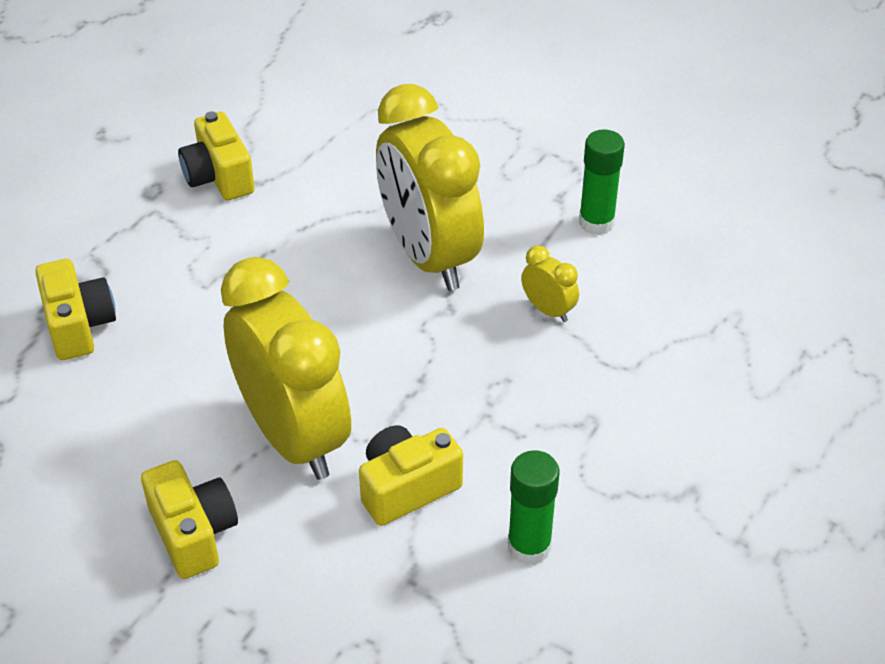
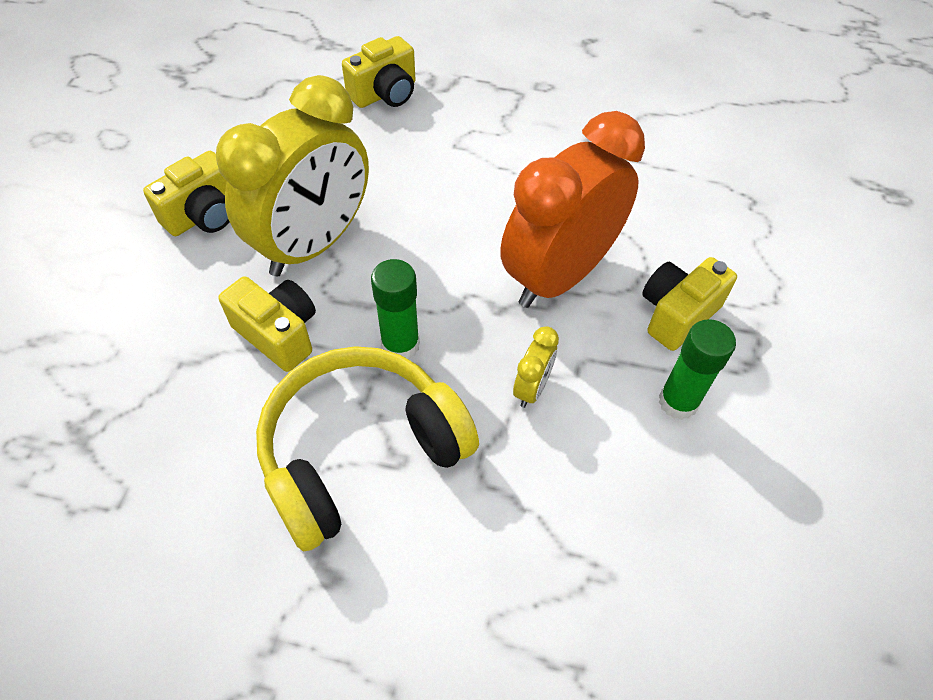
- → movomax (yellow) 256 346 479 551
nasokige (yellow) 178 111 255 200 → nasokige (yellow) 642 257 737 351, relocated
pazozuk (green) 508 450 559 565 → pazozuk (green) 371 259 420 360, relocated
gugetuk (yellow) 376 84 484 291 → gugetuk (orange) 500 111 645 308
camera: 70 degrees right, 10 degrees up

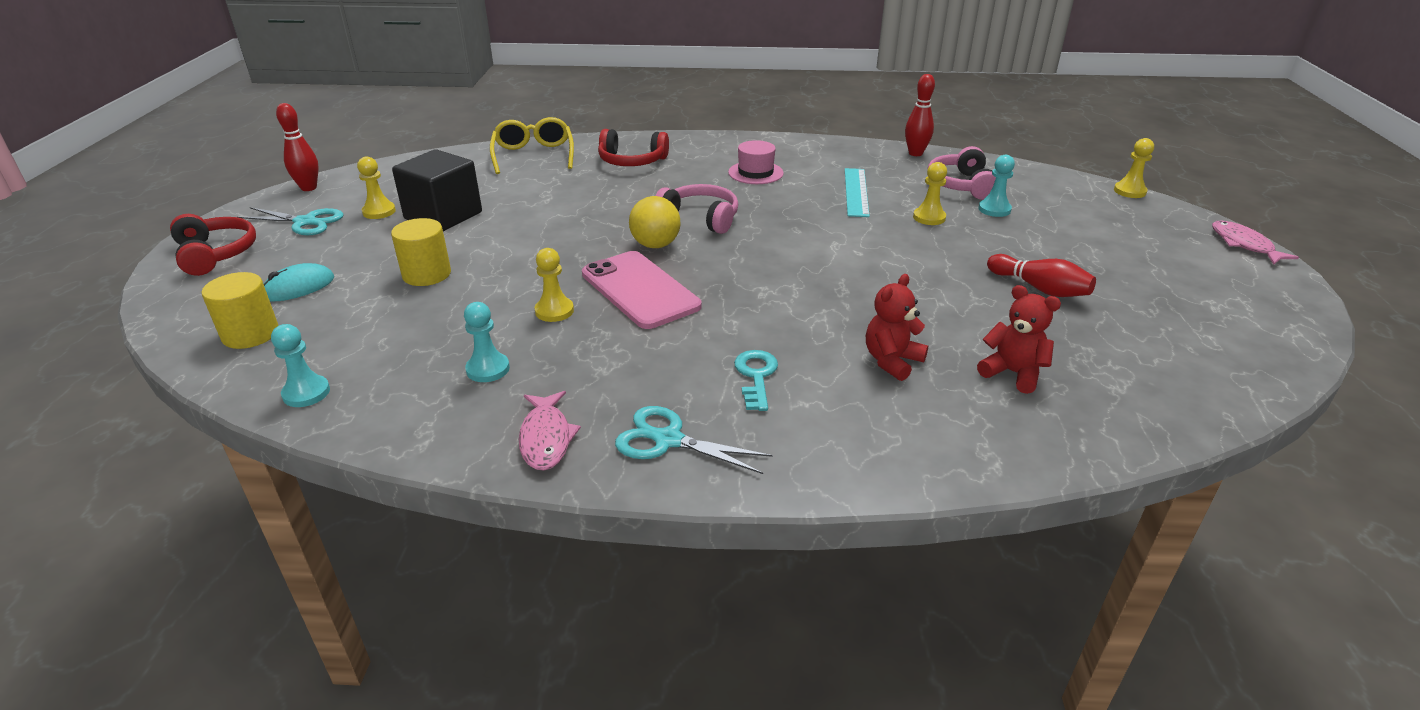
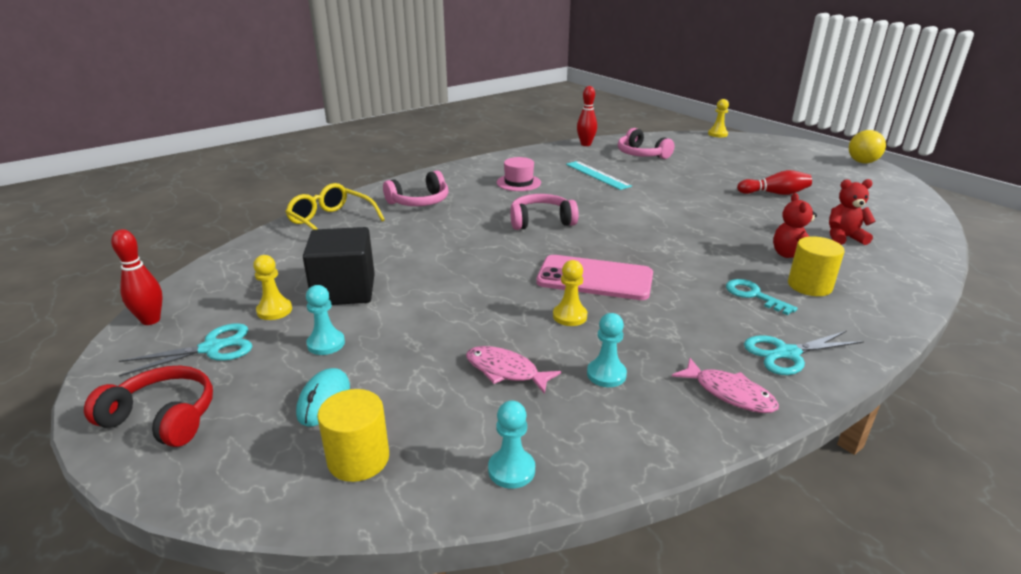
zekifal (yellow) 913 162 947 225 → -
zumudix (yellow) 391 218 451 286 → zumudix (yellow) 788 236 844 296, relocated
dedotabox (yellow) 629 196 681 248 → dedotabox (yellow) 849 130 886 163, relocated
zekifal (turquoise) 978 155 1015 217 → zekifal (turquoise) 306 285 345 355, relocated
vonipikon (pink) 1212 221 1299 265 → vonipikon (pink) 466 346 561 394, relocated
movomax (red) 598 129 669 166 → movomax (pink) 383 170 449 206
camera: 40 degrees left, 5 degrees down

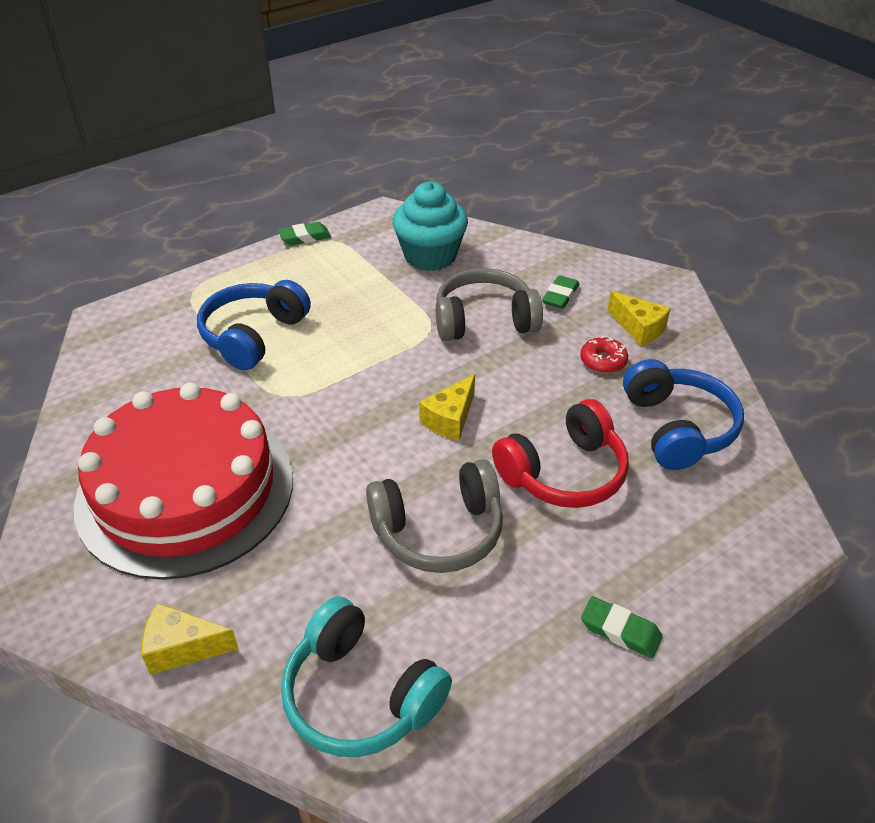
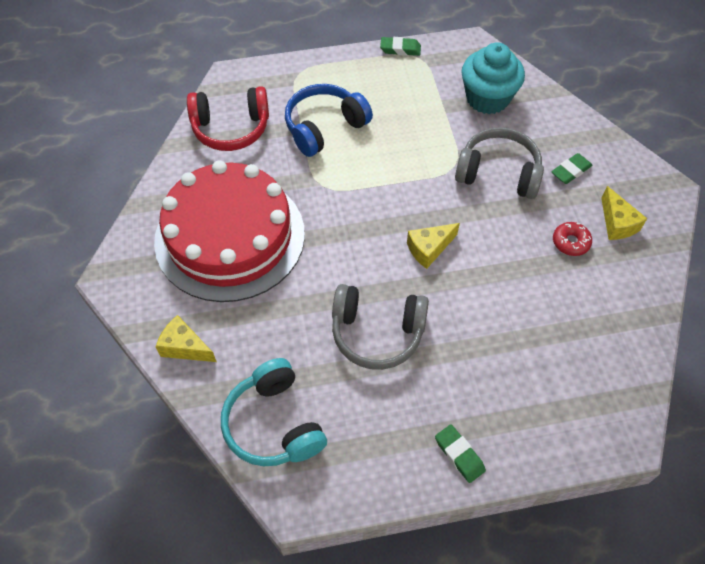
movomax (blue) 623 359 744 470 → -
movomax (red) 492 399 629 508 → movomax (red) 187 86 269 151, relocated
camera: 25 degrees right, 15 degrees up

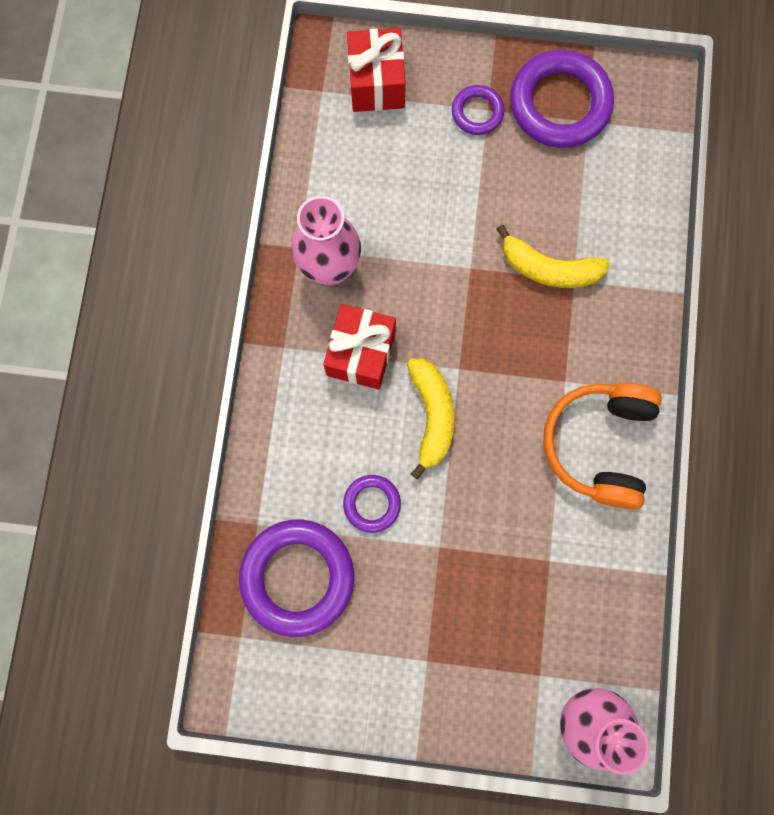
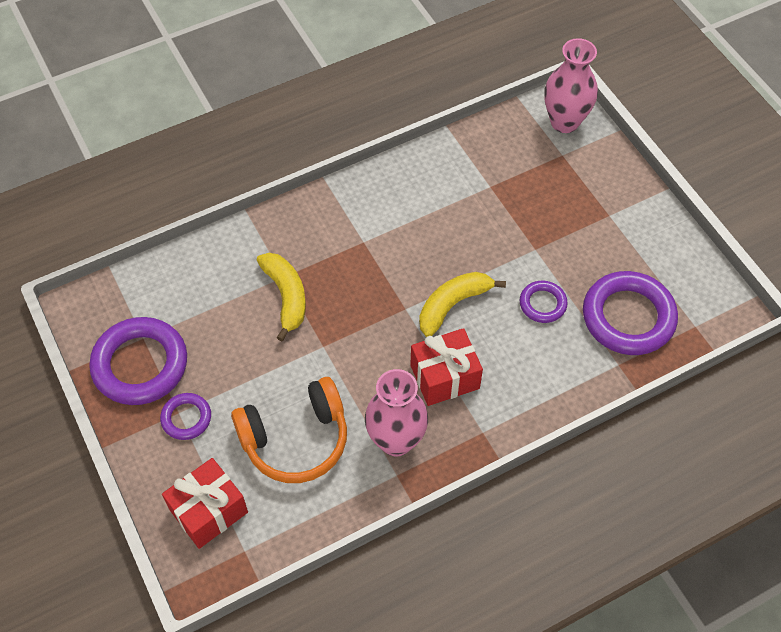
movomax (orange) 543 383 662 509 → movomax (orange) 231 377 347 483, relocated
camera: 125 degrees left, 20 degrees down

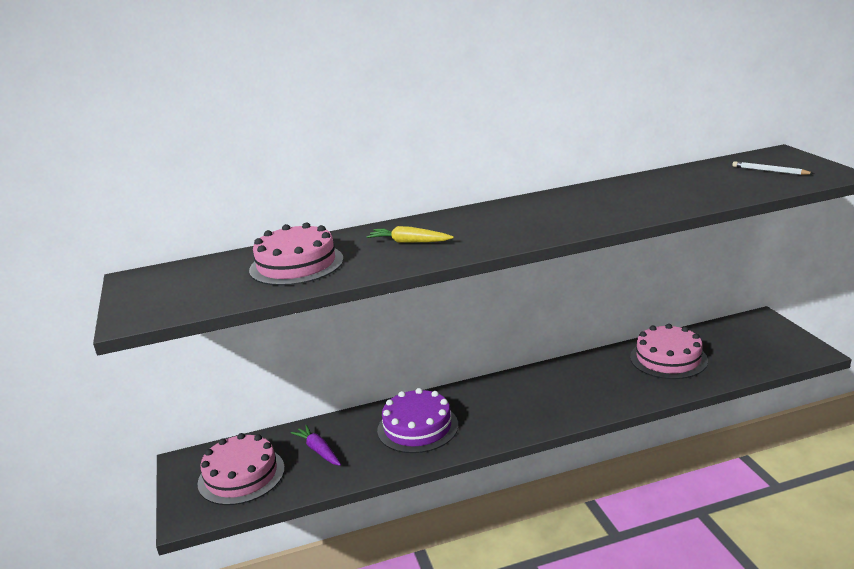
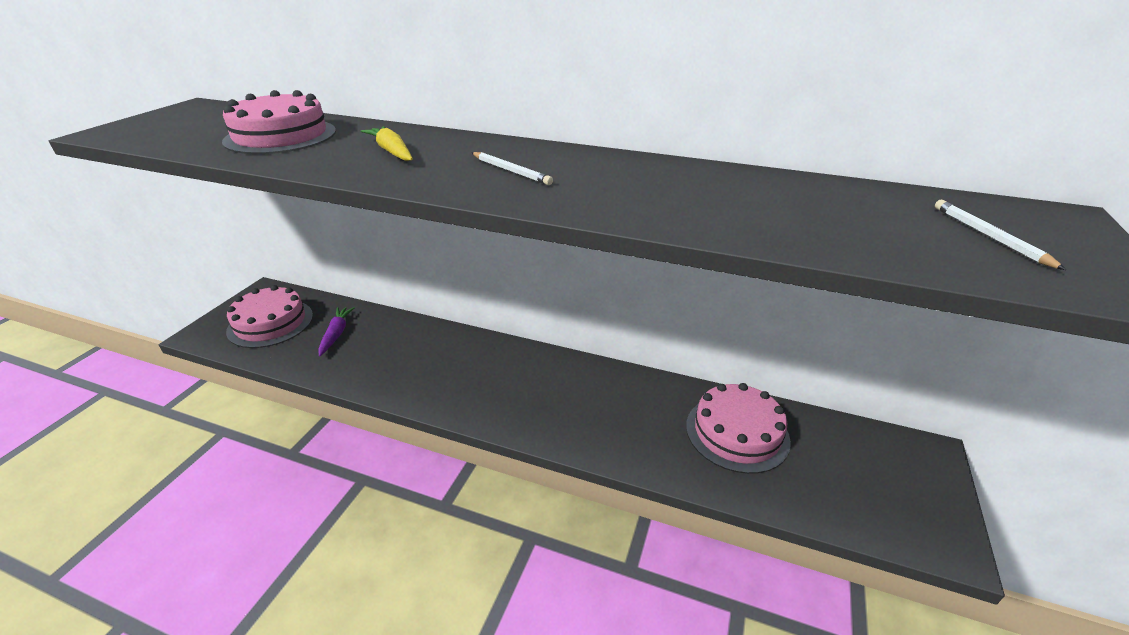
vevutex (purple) 377 388 458 453 → -
- → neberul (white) 471 152 553 185
camera: 35 degrees right, 10 degrees up

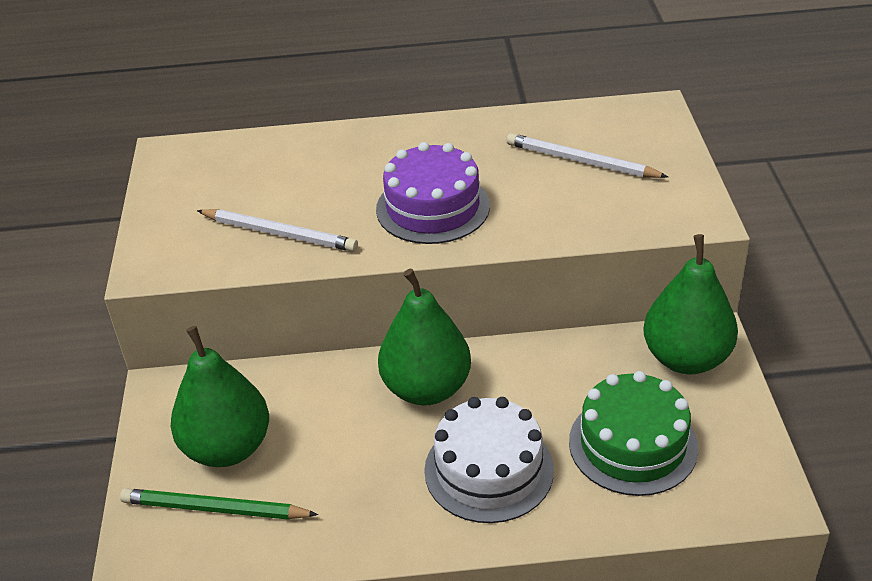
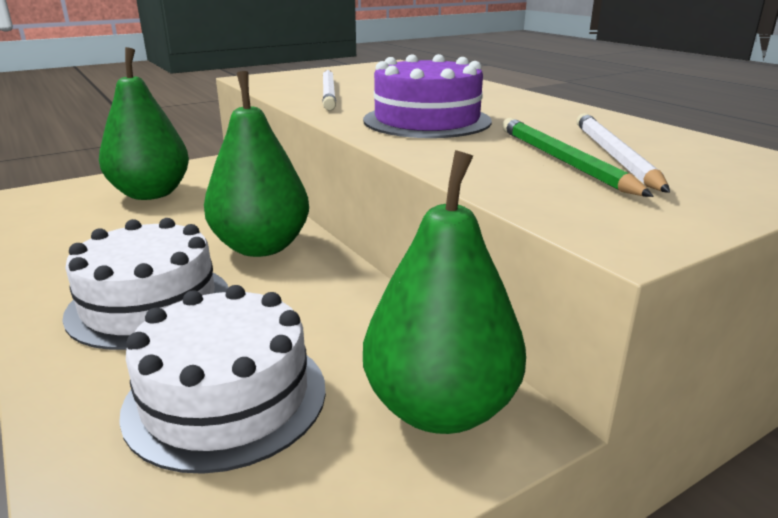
neberul (green) 120 488 318 520 → neberul (green) 502 118 654 197, relocated
vevutex (green) 569 371 698 496 → vevutex (white) 119 285 326 474
camera: 60 degrees right, 15 degrees down

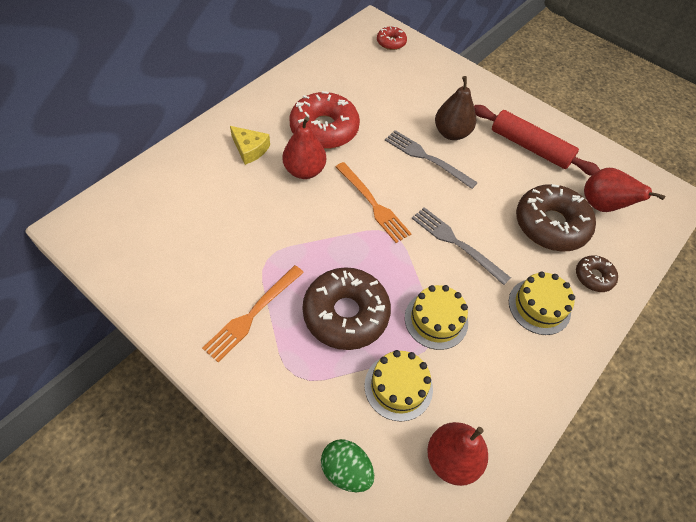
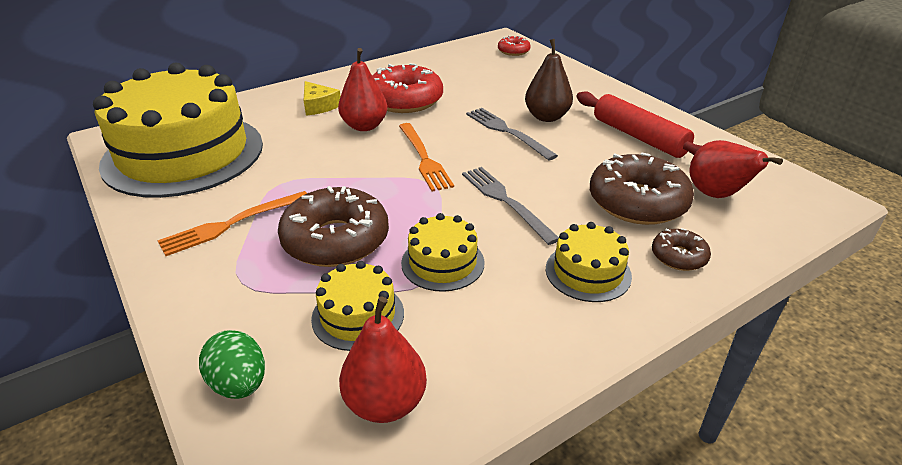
- → vevutex (yellow) 93 62 263 198
camera: 20 degrees right, 20 degrees down

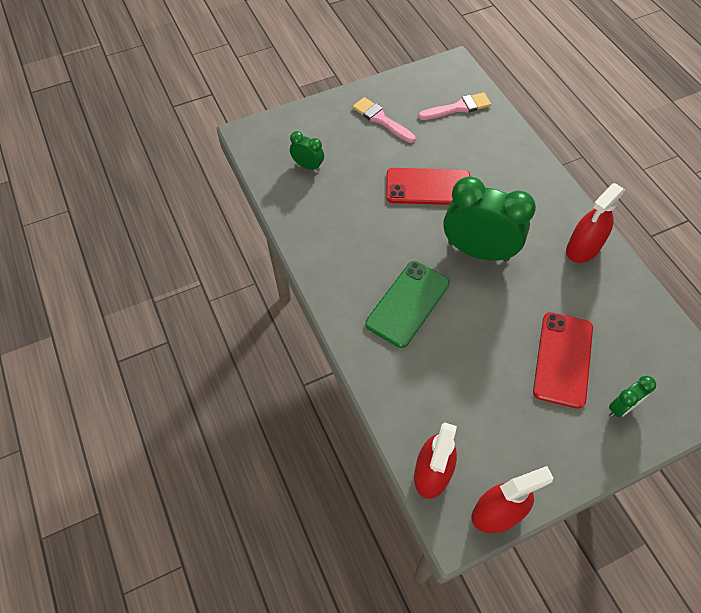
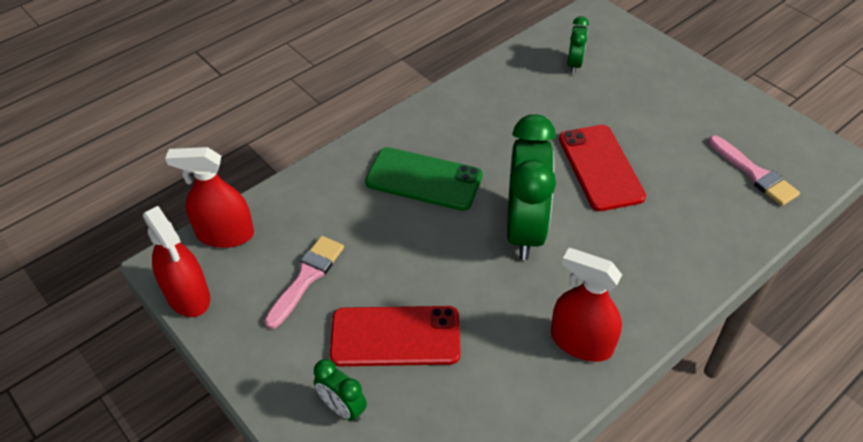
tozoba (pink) 352 97 416 143 → tozoba (pink) 264 236 344 329, relocated
camera: 75 degrees right, 10 degrees down

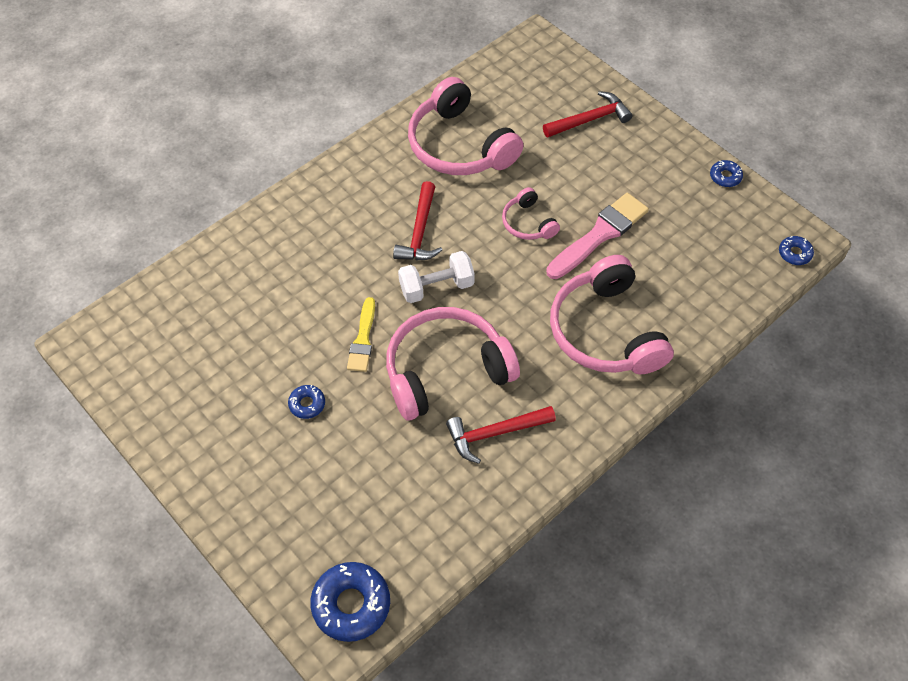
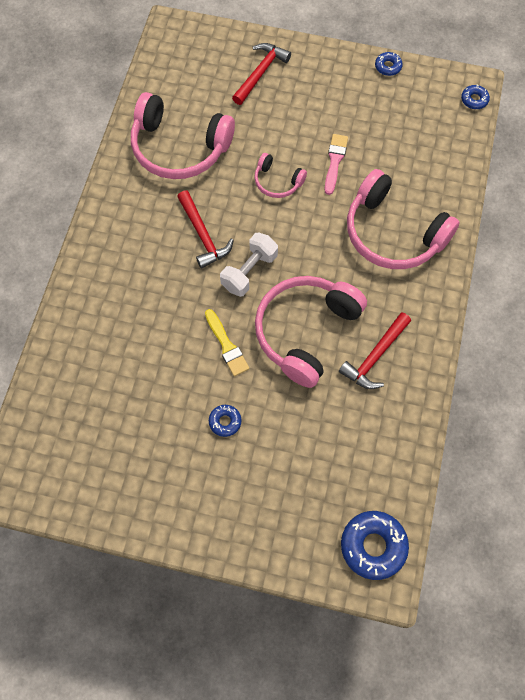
tozoba (pink) 546 193 649 279 → tozoba (pink) 325 134 348 195, x0.62
camera: 35 degrees left, 10 degrees up

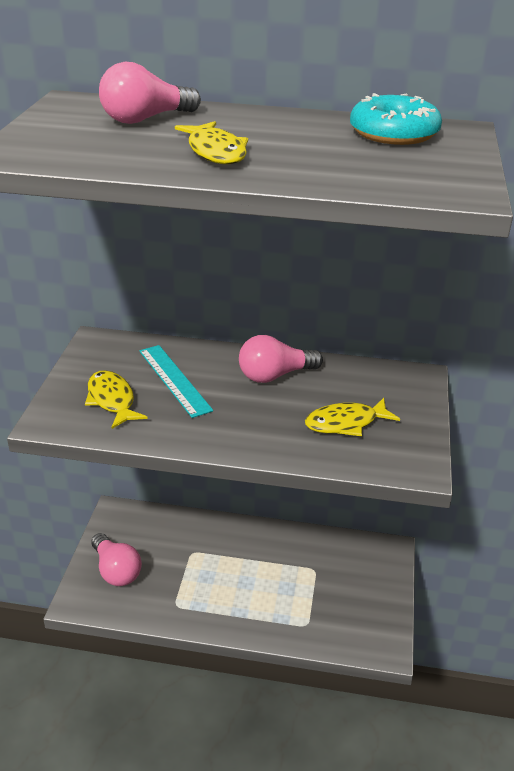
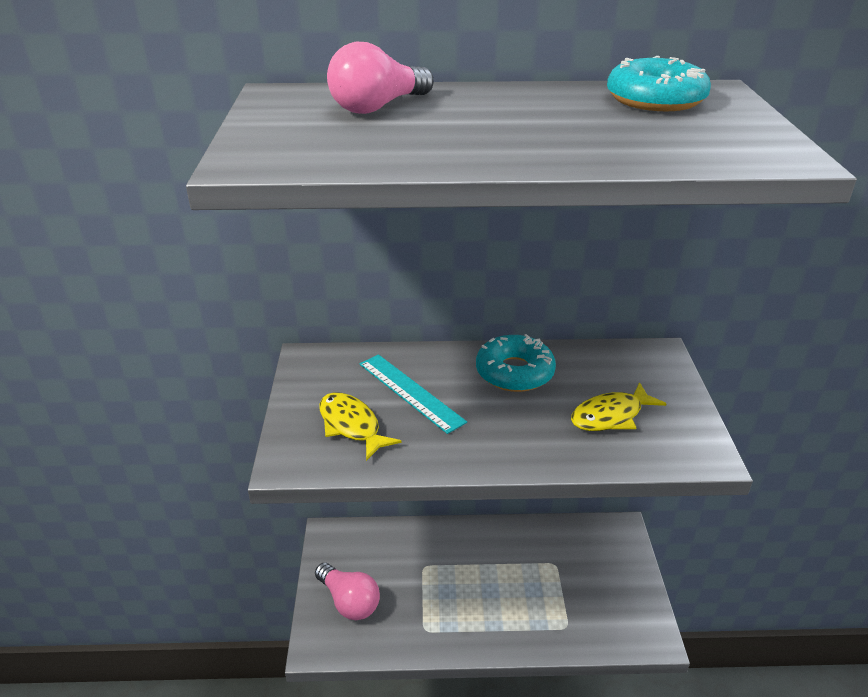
vonipikon (yellow) 175 121 248 164 → -
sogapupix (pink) 239 335 323 383 → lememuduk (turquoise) 476 334 556 392
camera: 10 degrees left, 0 degrees up

